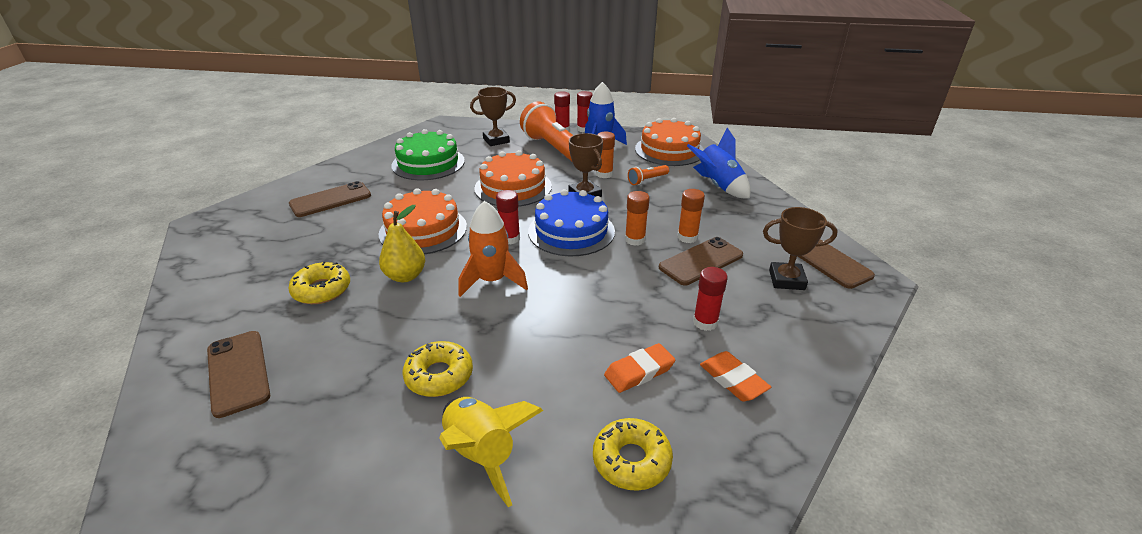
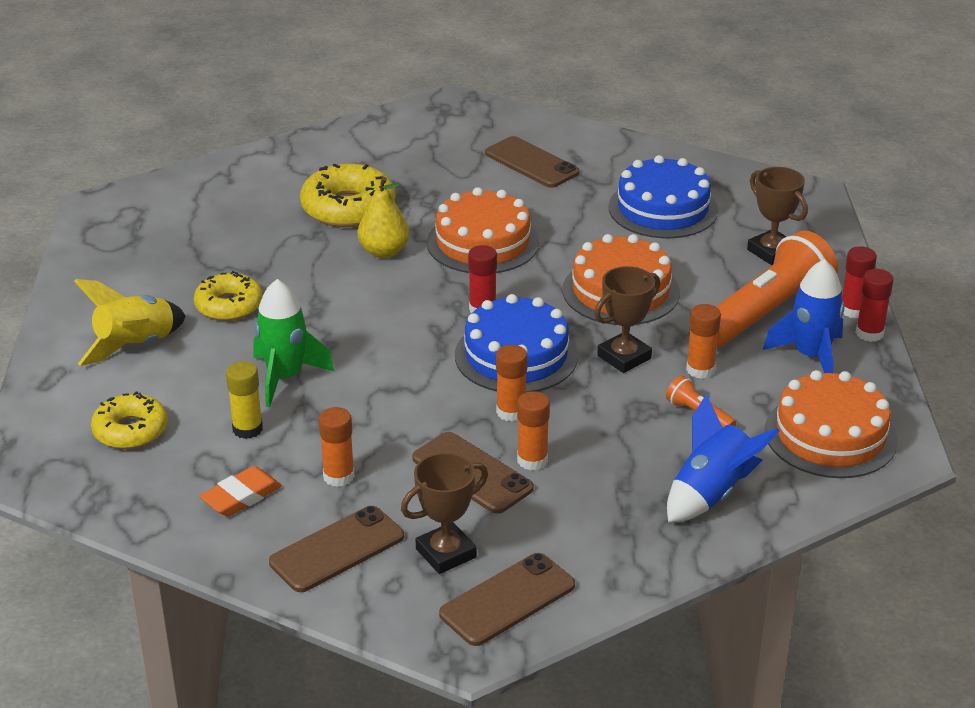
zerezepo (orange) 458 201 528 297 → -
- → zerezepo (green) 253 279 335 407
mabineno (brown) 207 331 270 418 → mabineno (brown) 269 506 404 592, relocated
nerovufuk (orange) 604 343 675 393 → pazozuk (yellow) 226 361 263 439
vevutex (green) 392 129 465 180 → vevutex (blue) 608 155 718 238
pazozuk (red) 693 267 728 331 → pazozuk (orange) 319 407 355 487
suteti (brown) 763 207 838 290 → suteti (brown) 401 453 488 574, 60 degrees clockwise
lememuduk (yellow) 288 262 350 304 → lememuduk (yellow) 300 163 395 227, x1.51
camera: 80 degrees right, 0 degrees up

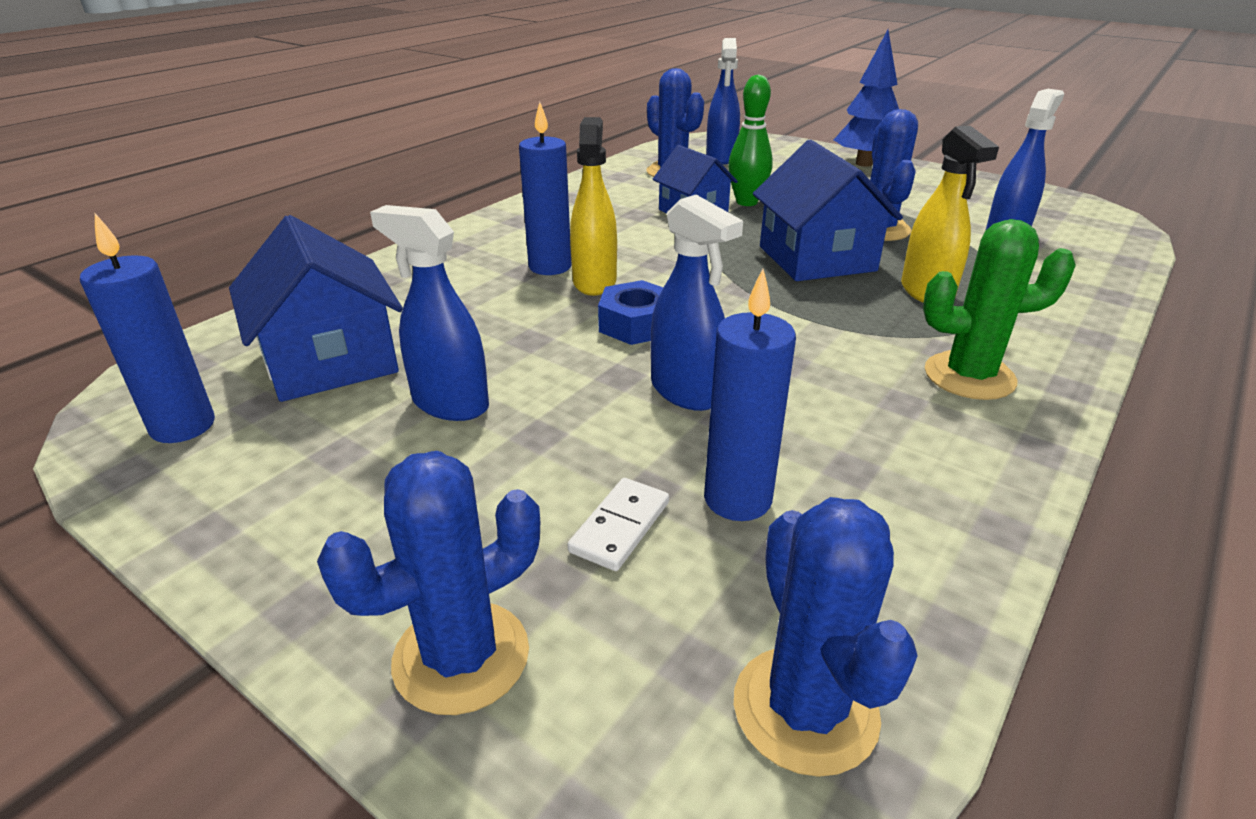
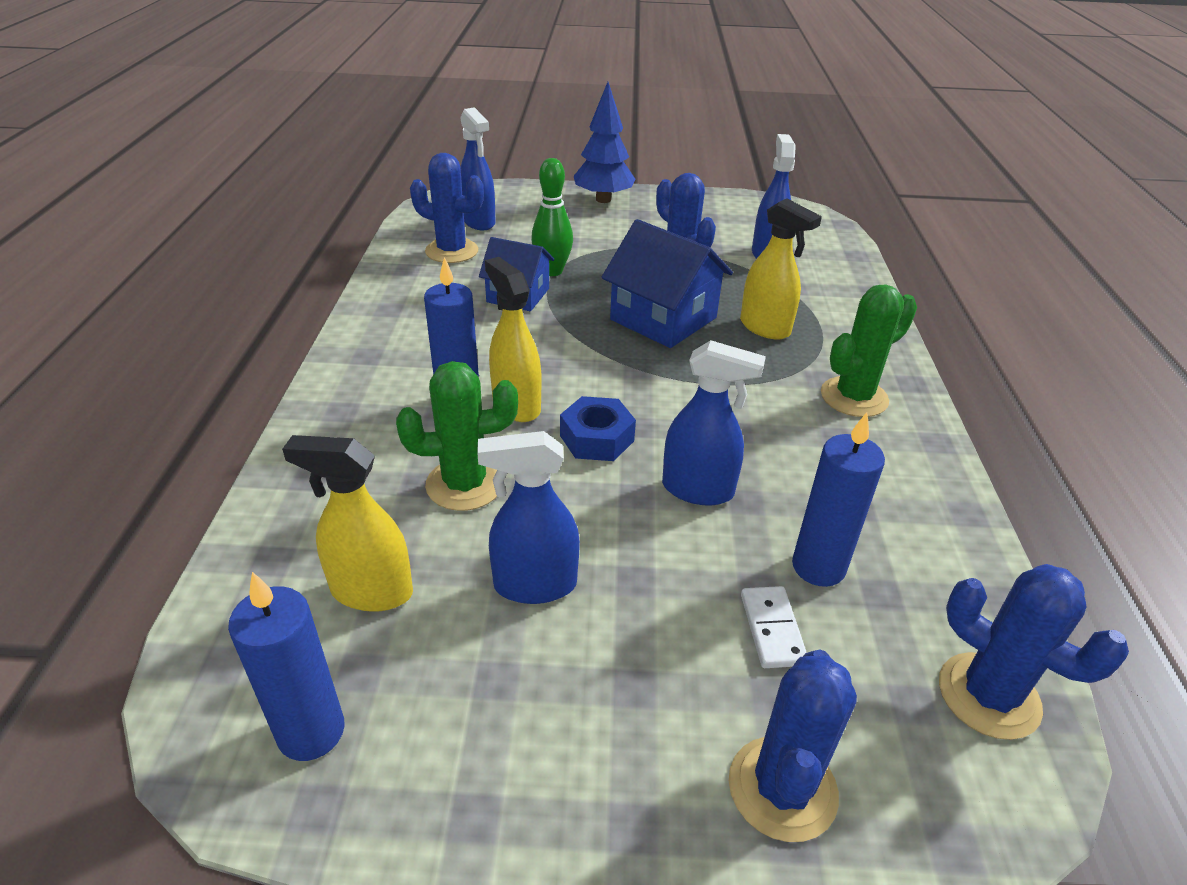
- → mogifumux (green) 396 361 518 511
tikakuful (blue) 229 215 403 402 → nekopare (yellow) 282 435 413 612
camera: 35 degrees left, 5 degrees up

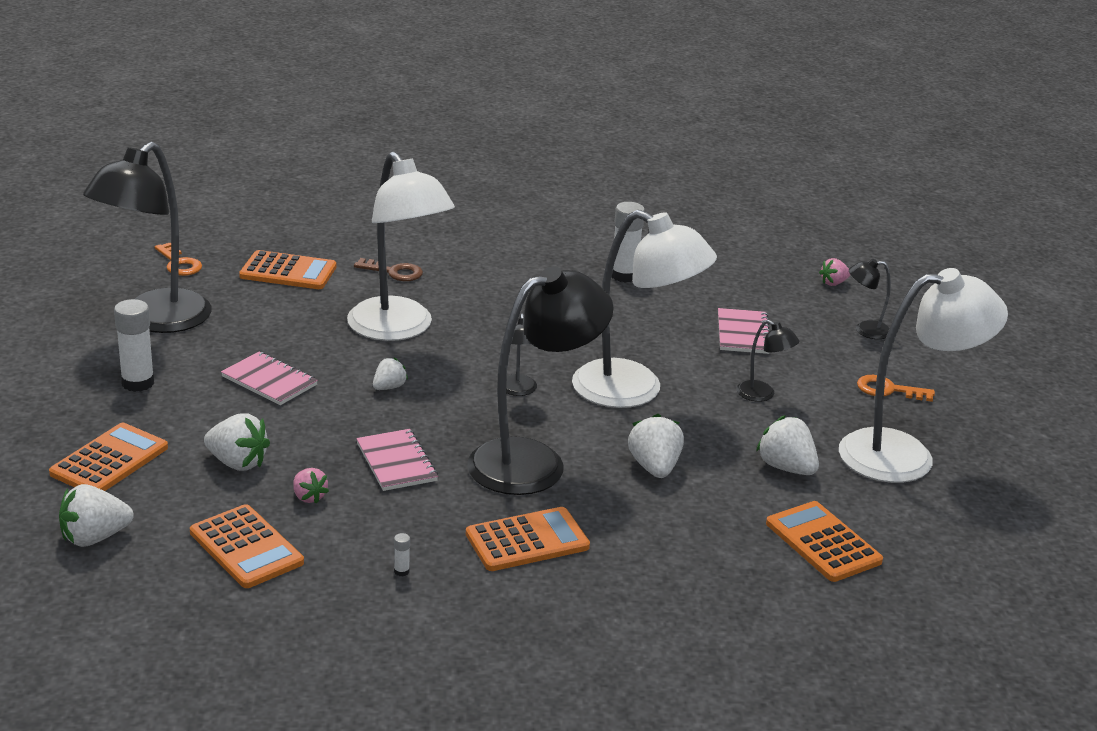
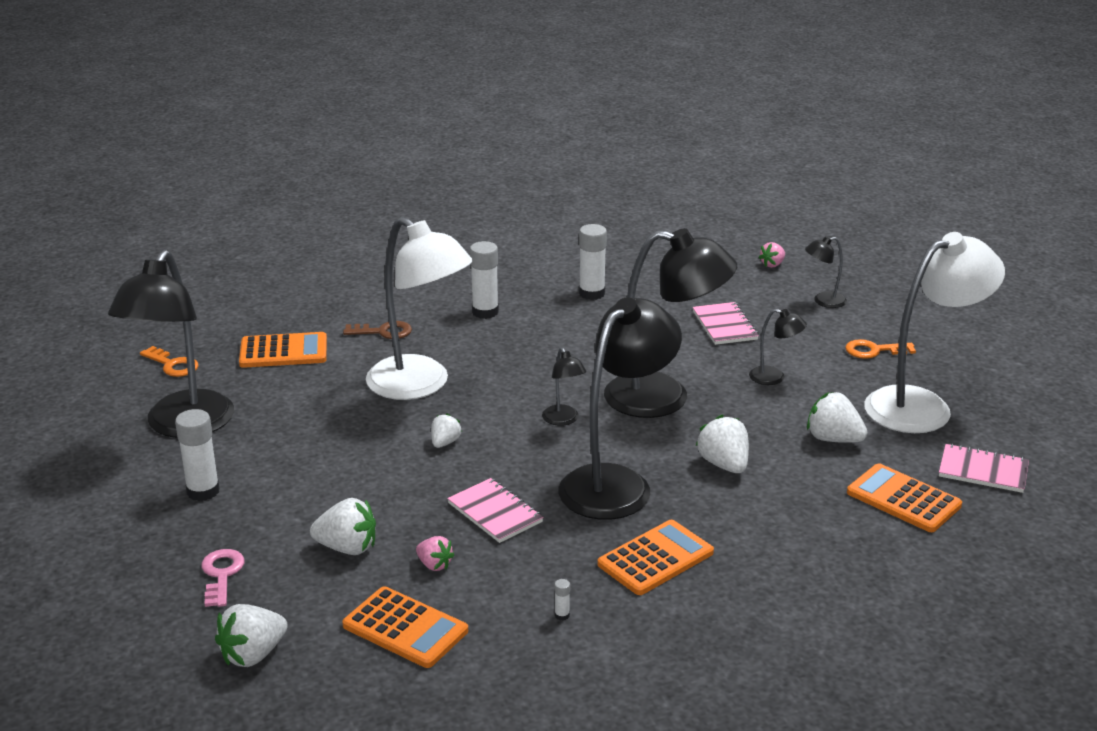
- → pazozuk (white) 470 241 499 319
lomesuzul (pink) 221 351 318 405 → lomesuzul (pink) 939 444 1029 493, relocated
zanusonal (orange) 49 423 168 491 → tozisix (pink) 201 549 245 607
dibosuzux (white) 572 210 717 408 → dibosuzux (black) 604 228 737 418
camera: 15 degrees left, 0 degrees up

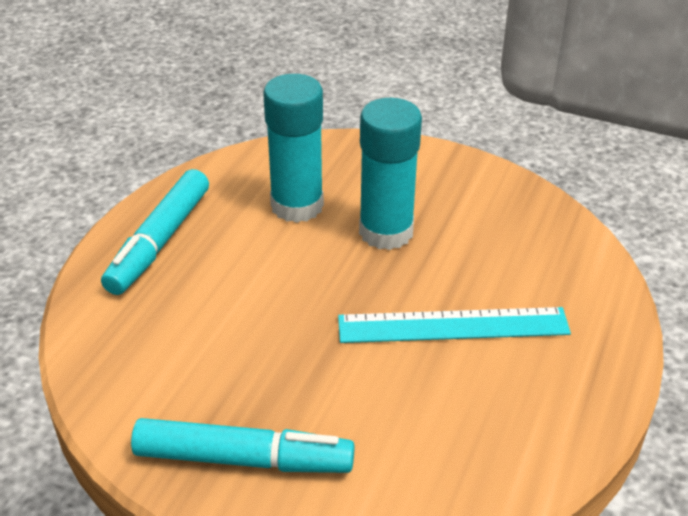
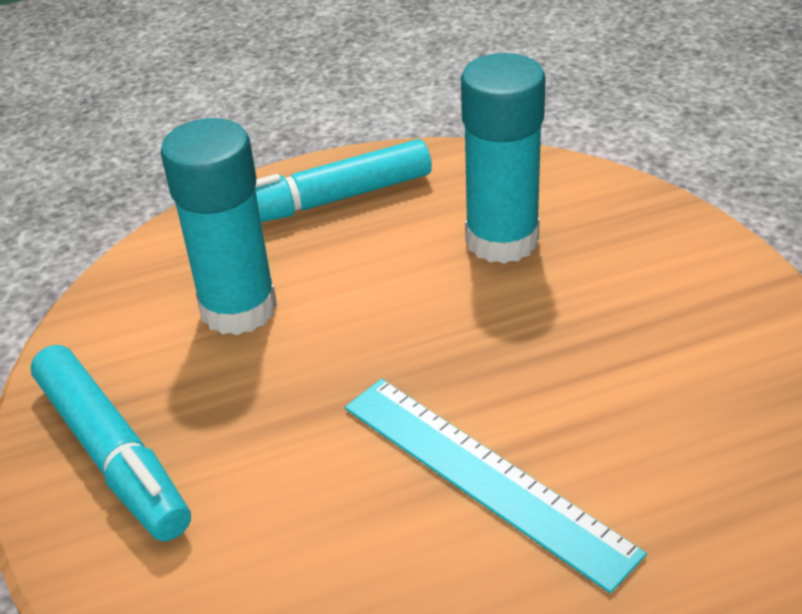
pazozuk (turquoise) 359 98 422 250 → pazozuk (turquoise) 161 118 277 335, relocated
camera: 50 degrees right, 0 degrees up

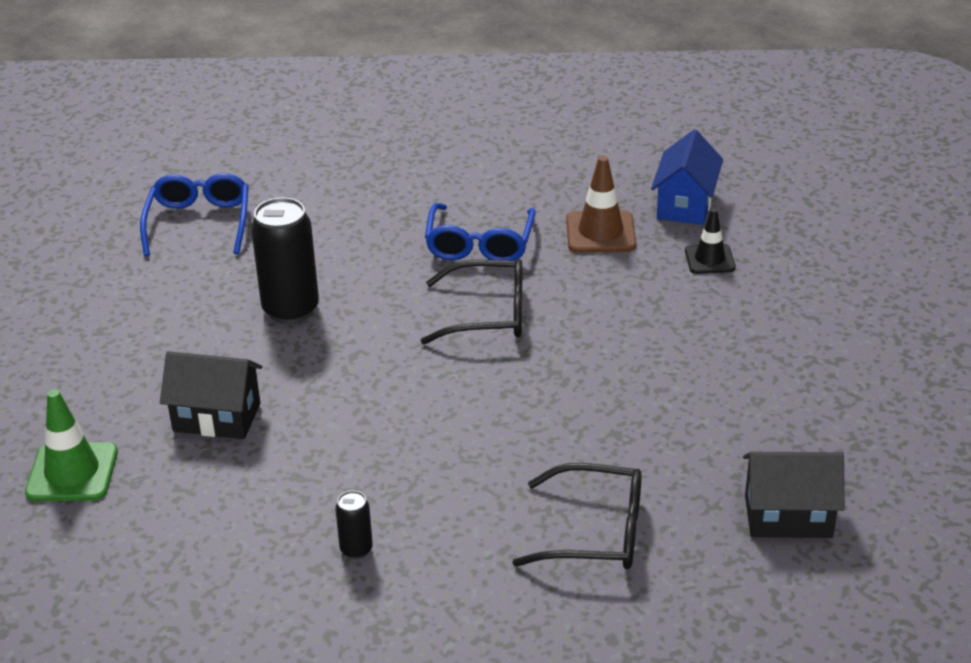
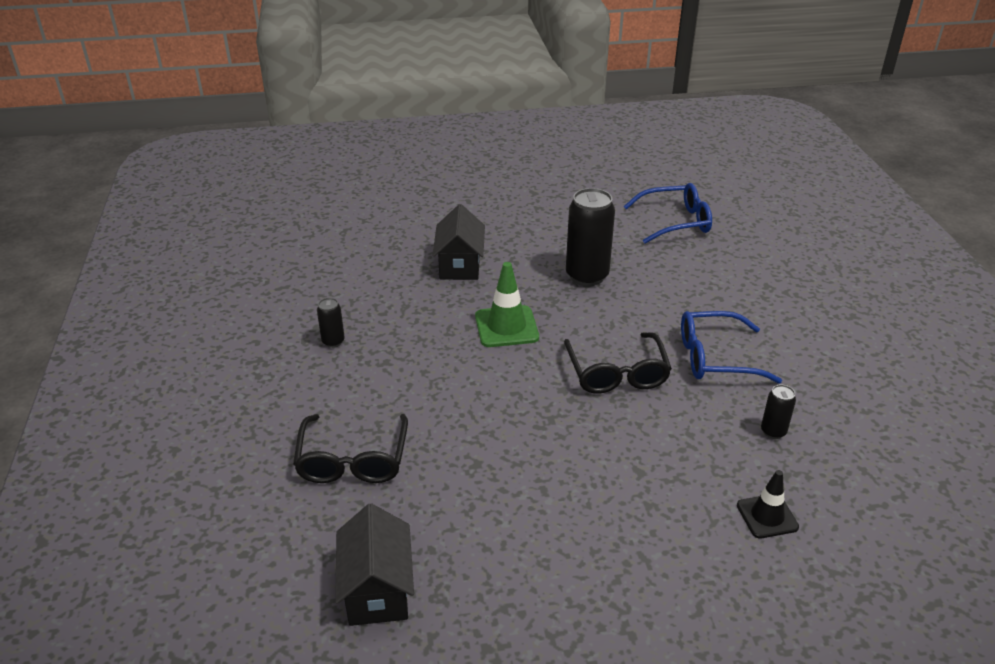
tikakuful (blue) 651 130 723 225 → -
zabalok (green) 25 389 118 501 → zabalok (green) 475 262 539 347, relocated
zabalok (brown) 566 156 636 253 → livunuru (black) 761 385 796 439
camera: 80 degrees right, 0 degrees up

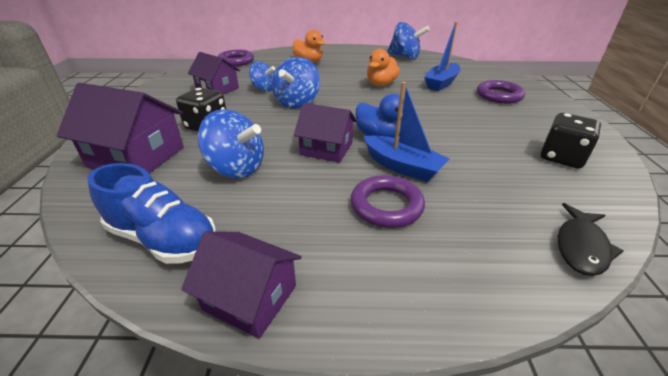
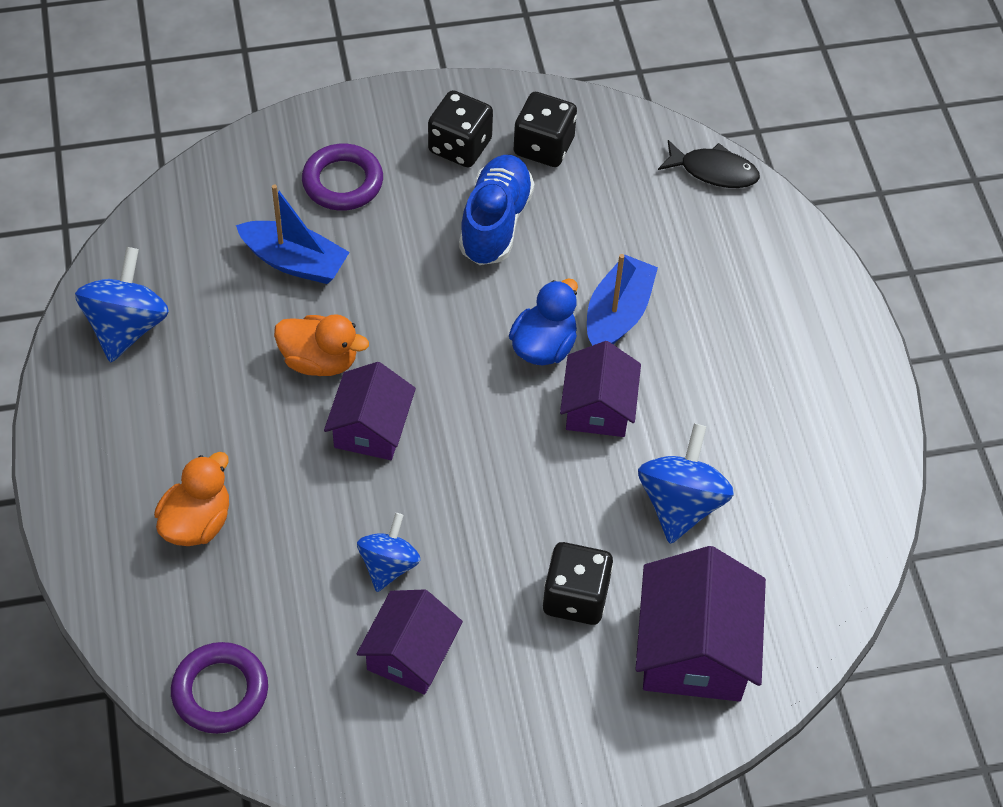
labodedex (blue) 272 57 320 109 → -
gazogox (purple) 351 175 425 228 → -
- → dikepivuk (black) 428 90 493 167
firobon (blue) 87 163 216 264 → firobon (blue) 459 155 534 265, relocated
tikakuful (purple) 181 231 302 339 → tikakuful (purple) 324 362 416 460, relocated
camera: 105 degrees left, 20 degrees up

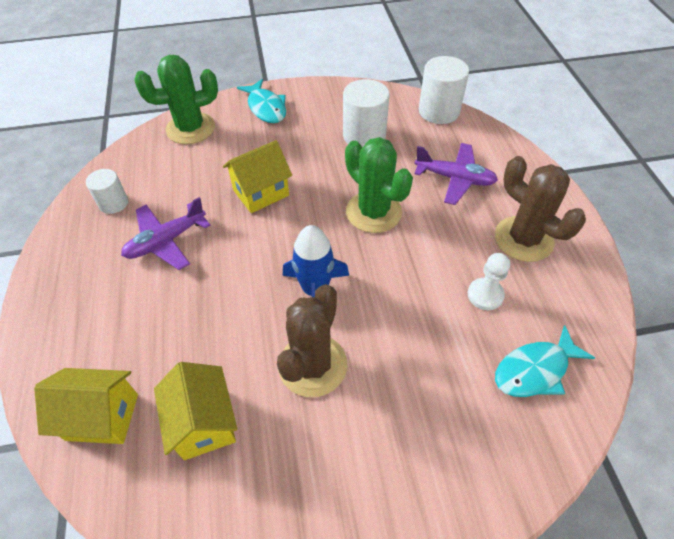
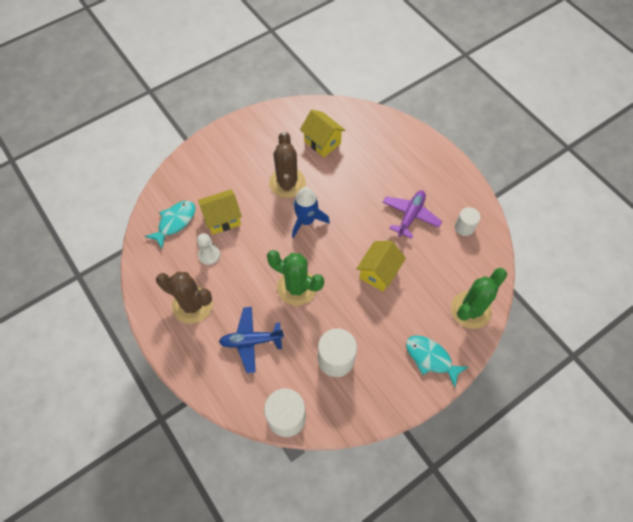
tikakuful (yellow) 34 368 138 444 → tikakuful (yellow) 198 189 242 235, relocated
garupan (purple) 415 143 498 205 → garupan (blue) 219 307 284 373
camera: 155 degrees right, 10 degrees up

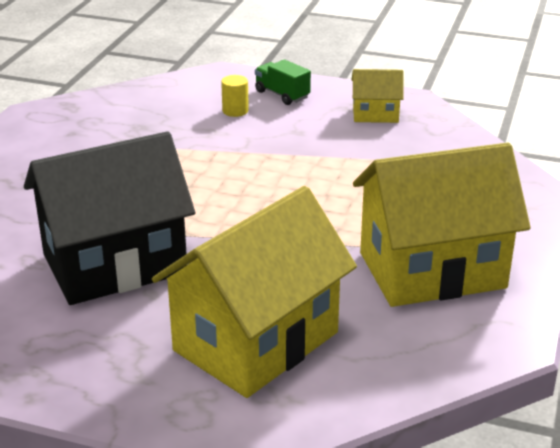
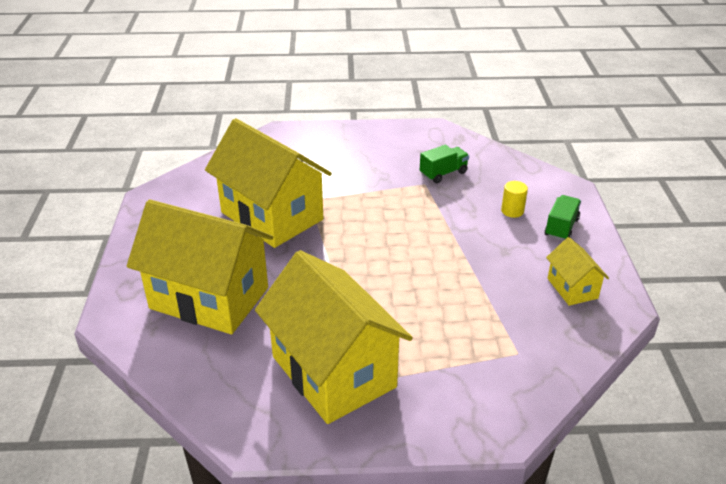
- → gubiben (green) 420 145 469 183
tikakuful (black) 24 131 195 305 → tikakuful (yellow) 205 118 332 248
camera: 70 degrees right, 5 degrees up

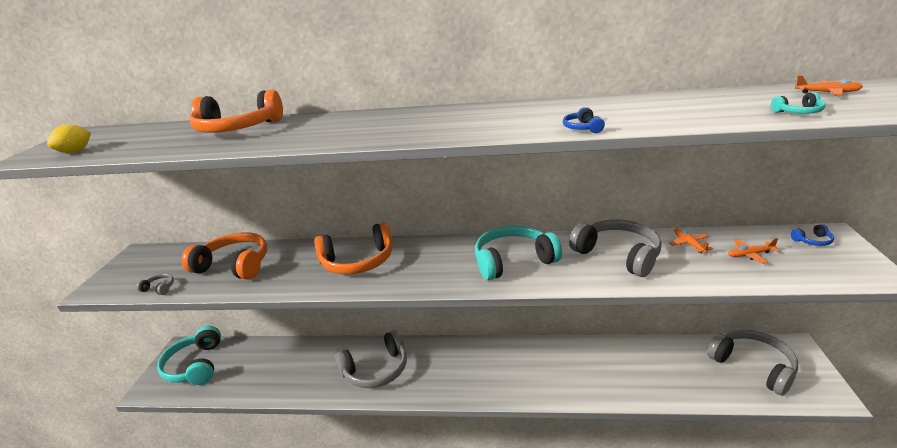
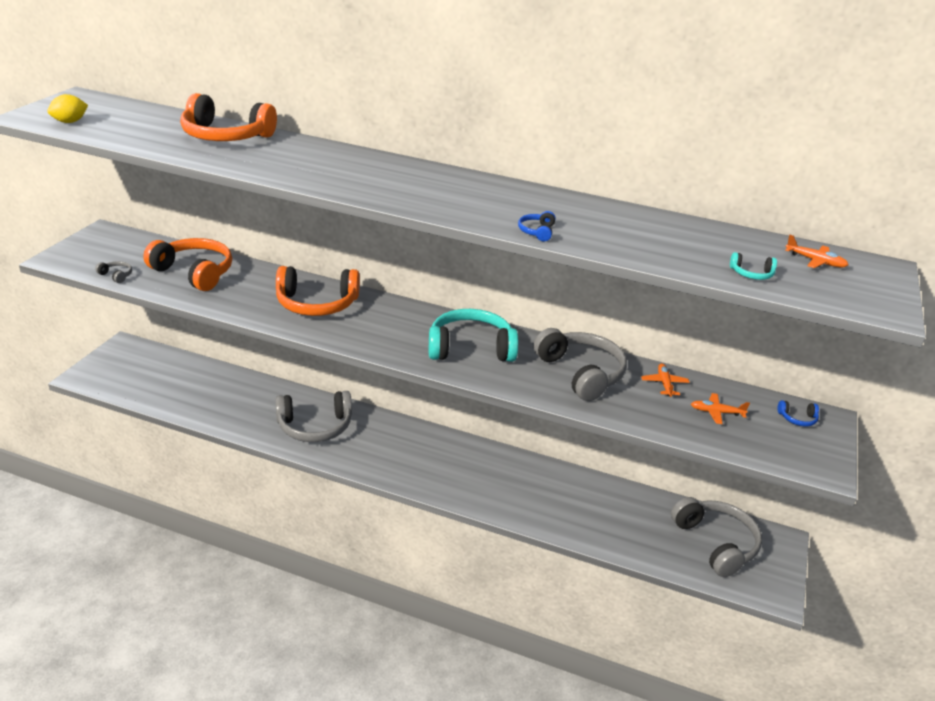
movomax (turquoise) 157 326 221 385 → -
camera: 10 degrees right, 5 degrees up

